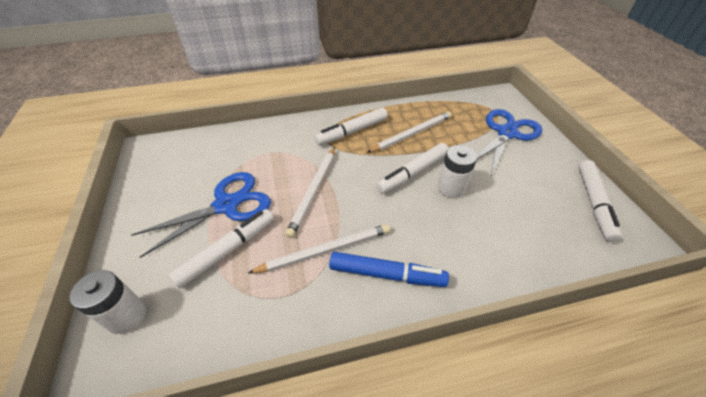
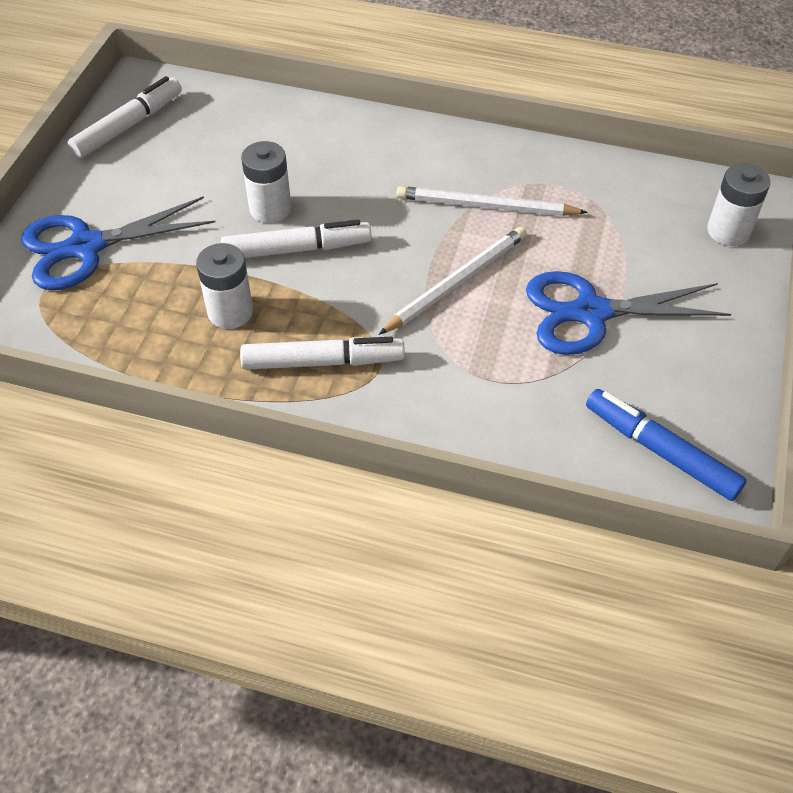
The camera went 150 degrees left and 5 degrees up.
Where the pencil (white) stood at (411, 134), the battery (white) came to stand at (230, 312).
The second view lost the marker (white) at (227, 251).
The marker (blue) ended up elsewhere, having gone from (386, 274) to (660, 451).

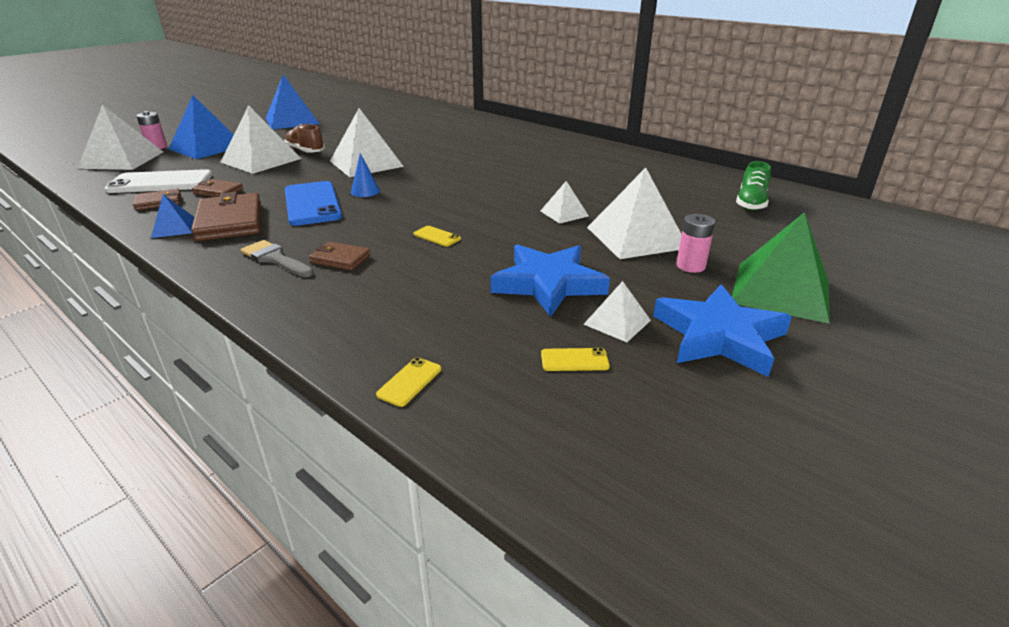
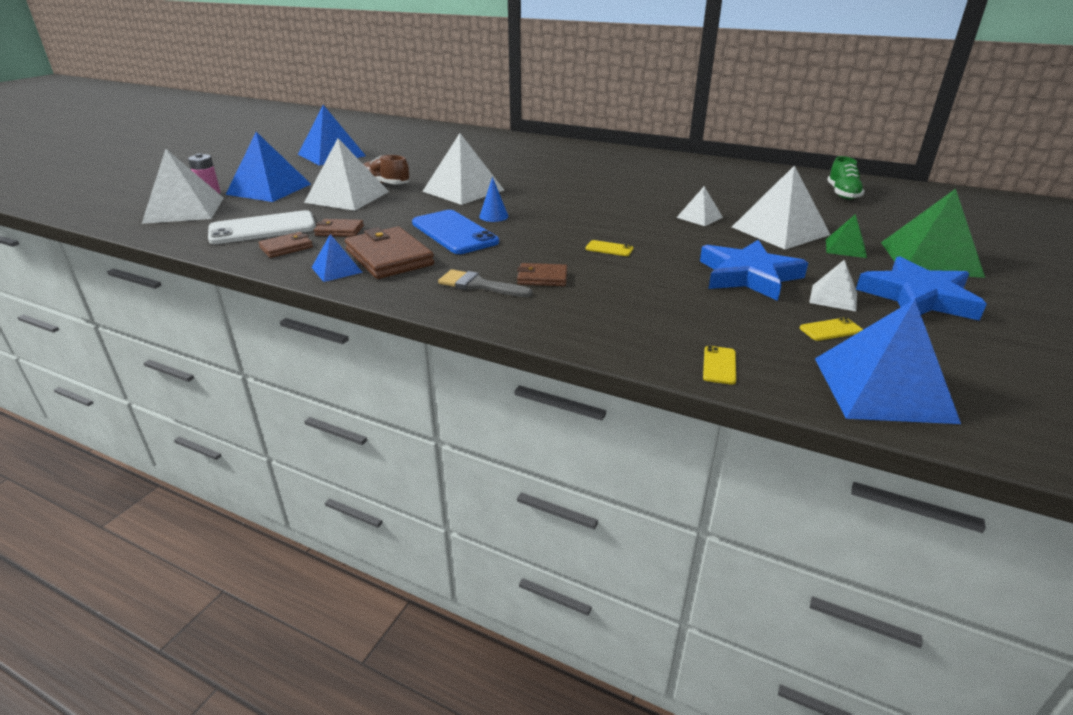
The camera went 15 degrees left and 0 degrees up.
Where the battery (pink) stood at (690, 266), the pyramid (green) came to stand at (845, 248).
The second view gained the pyramid (blue) at (882, 389).

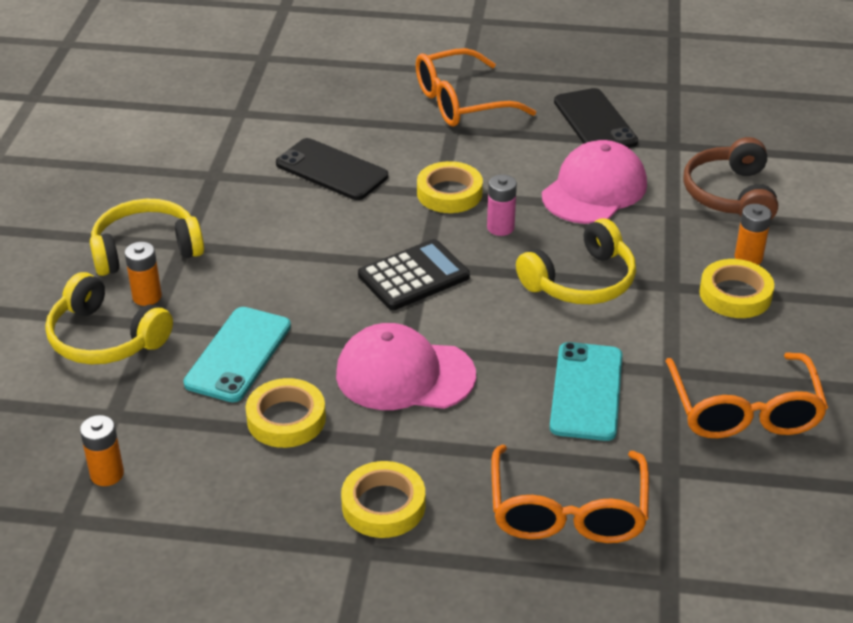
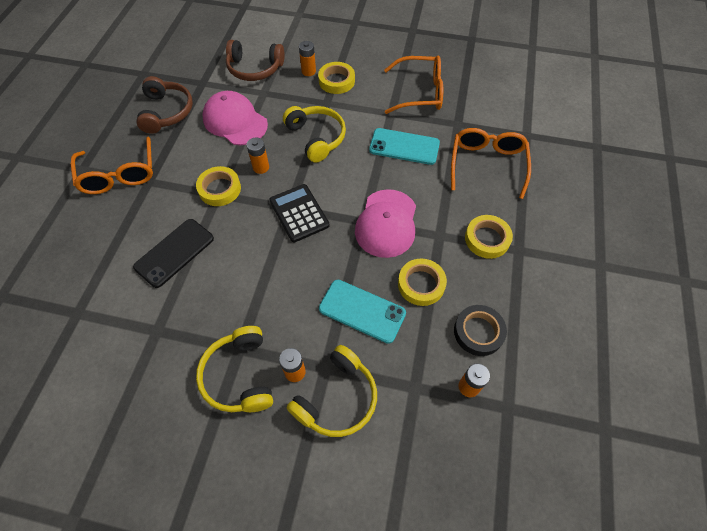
The camera went 85 degrees left and 20 degrees up.
Where the phone (black) stood at (595, 122), the headphones (brown) came to stand at (167, 112).
What was the battery (pink) at (500, 227) turned into the battery (orange) at (261, 167).
The glasses (orange) at (567, 512) ended up facing another way, 90 degrees counterclockwise from before.
The second view gained the tape (black) at (478, 332).

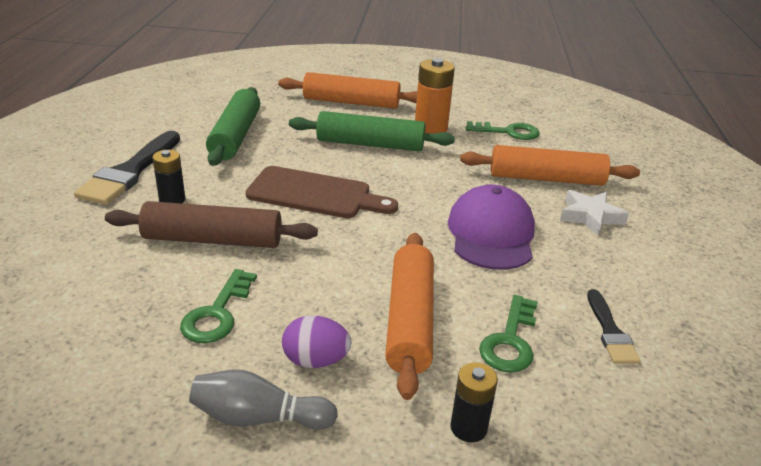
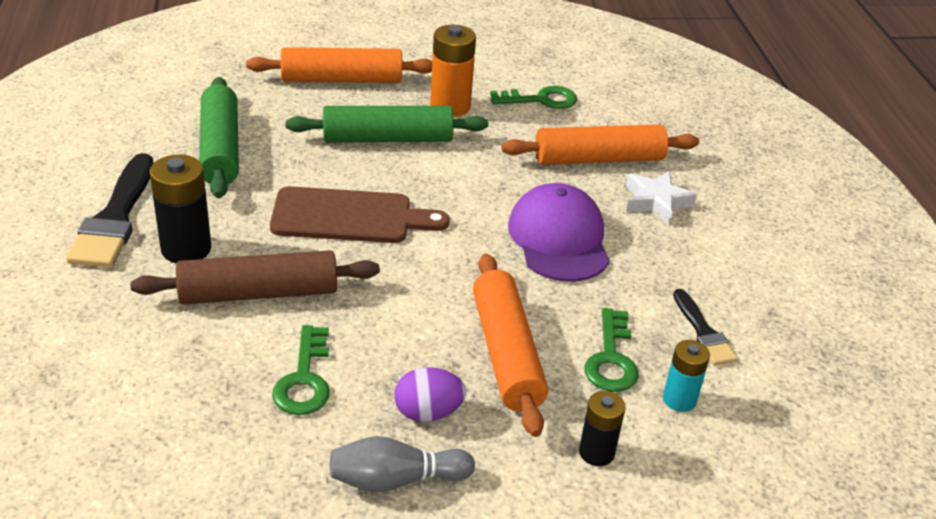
The camera went 15 degrees left and 5 degrees up.
The size of the battery (black) at (172, 200) changed by a factor of 1.62.
The second view gained the battery (turquoise) at (679, 399).

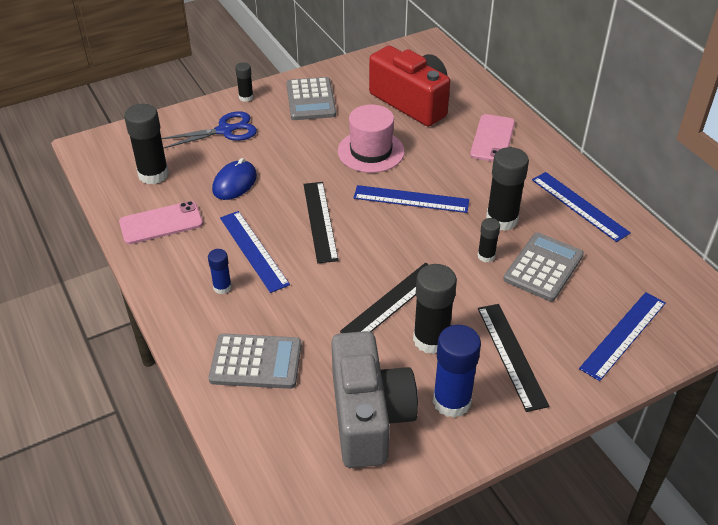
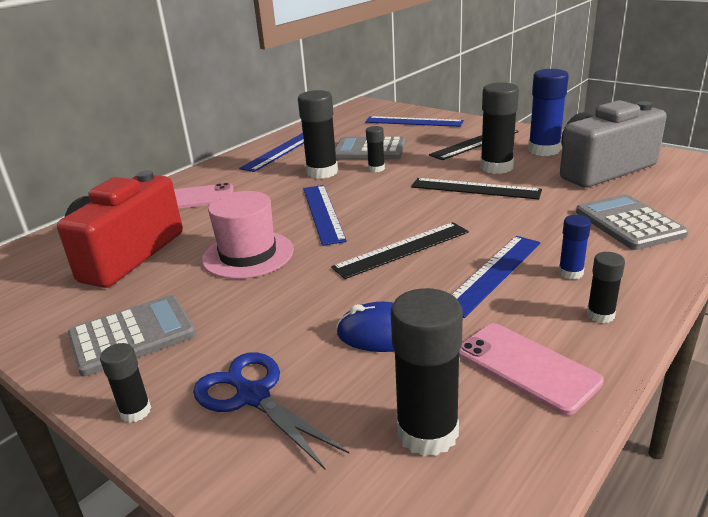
The camera went 110 degrees left and 15 degrees down.
The second view gained the glue stick (black) at (600, 315).

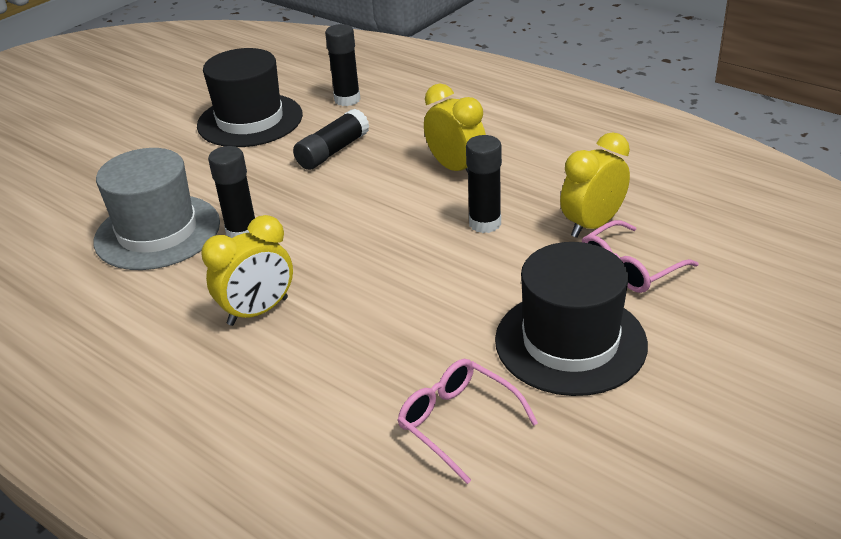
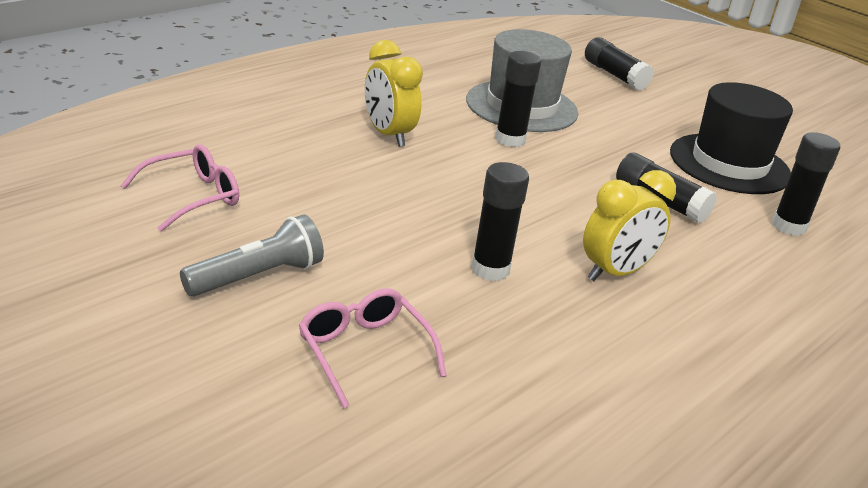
The camera went 90 degrees right and 5 degrees down.
The second view lost the clock (yellow) at (592, 225).
Where the hat (black) stood at (570, 342), the flashlight (grey) came to stand at (257, 277).
The second view gained the glue stick (black) at (615, 75).

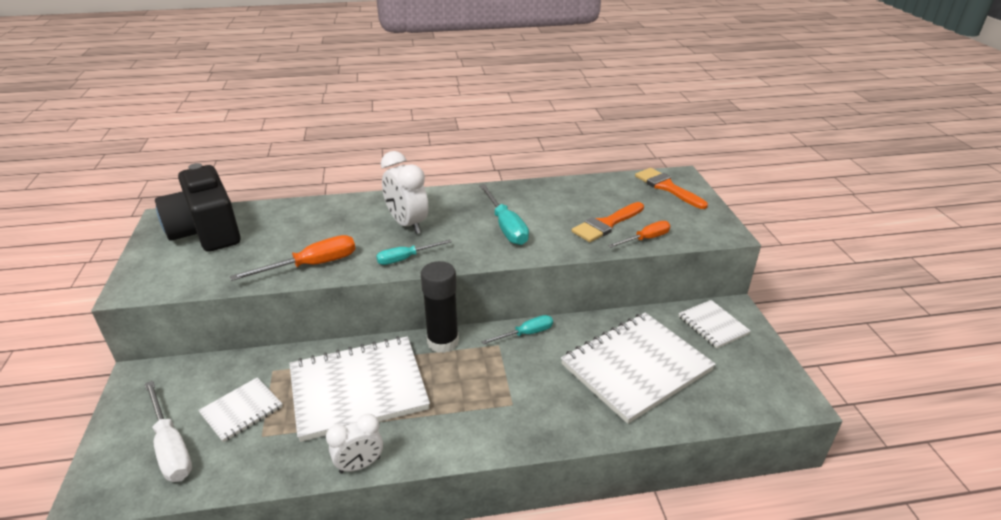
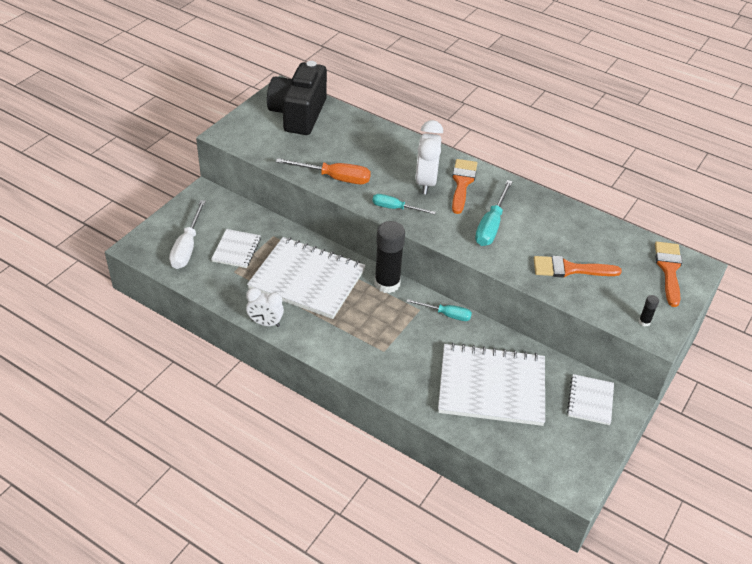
The camera went 40 degrees right and 10 degrees up.
The second view lost the screwdriver (orange) at (645, 239).
The notebook (white) at (242, 410) ended up facing another way, 75 degrees counterclockwise from before.
The second view gained the brush (orange) at (462, 183).
The second view gained the glue stick (black) at (644, 322).

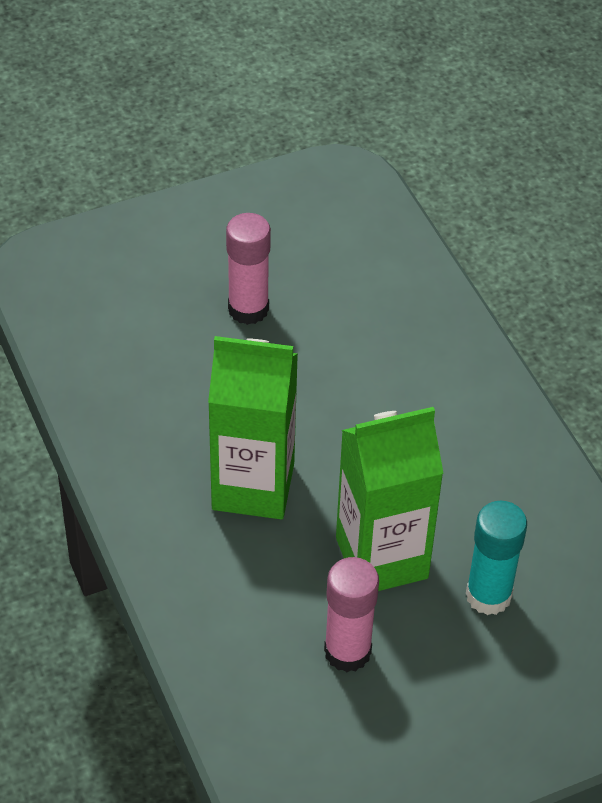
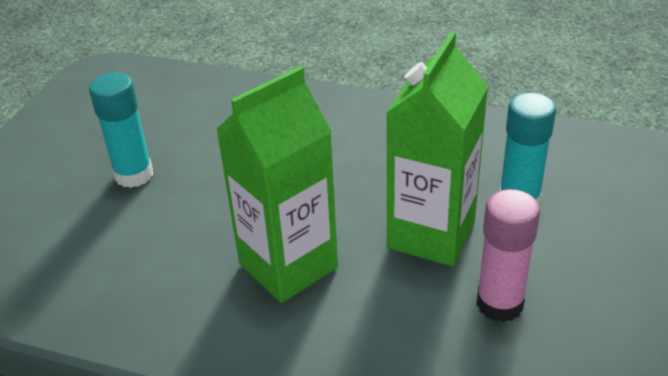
The camera went 45 degrees left and 10 degrees down.
What was the glue stick (pink) at (248, 309) turned into the glue stick (turquoise) at (134, 175).

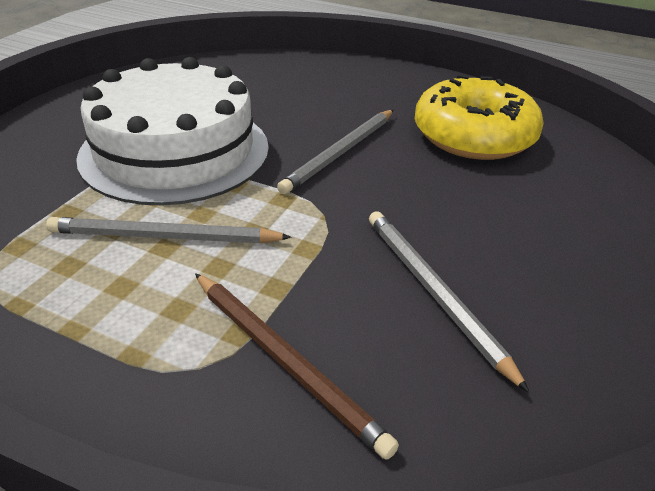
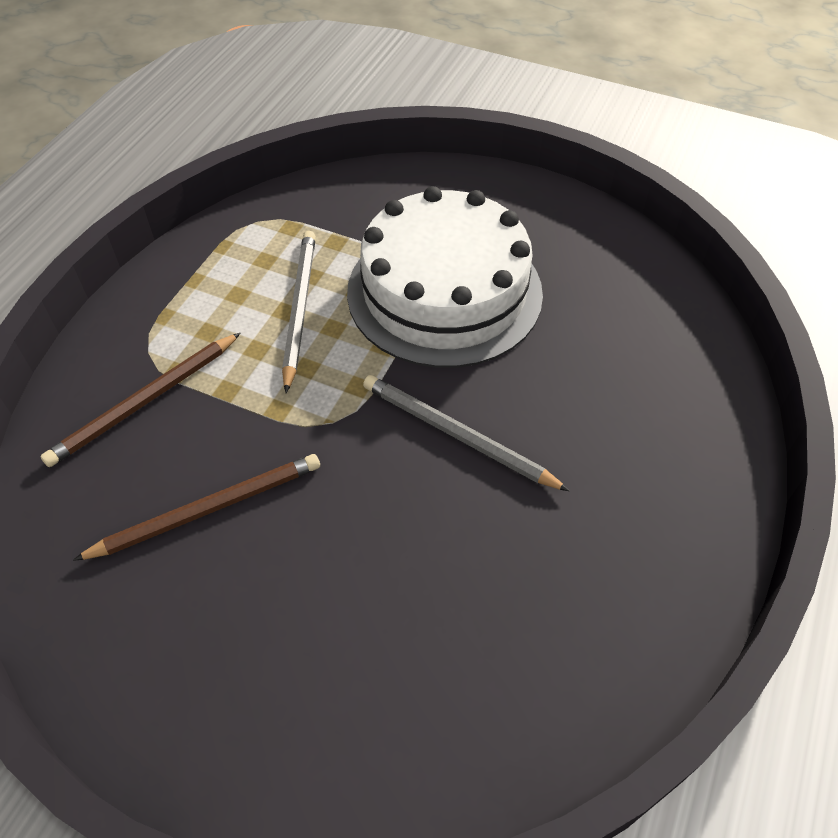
The camera went 90 degrees right and 15 degrees up.
The second view lost the donut (yellow) at (473, 136).
What was the pencil (grey) at (433, 292) turned into the pencil (brown) at (208, 509).

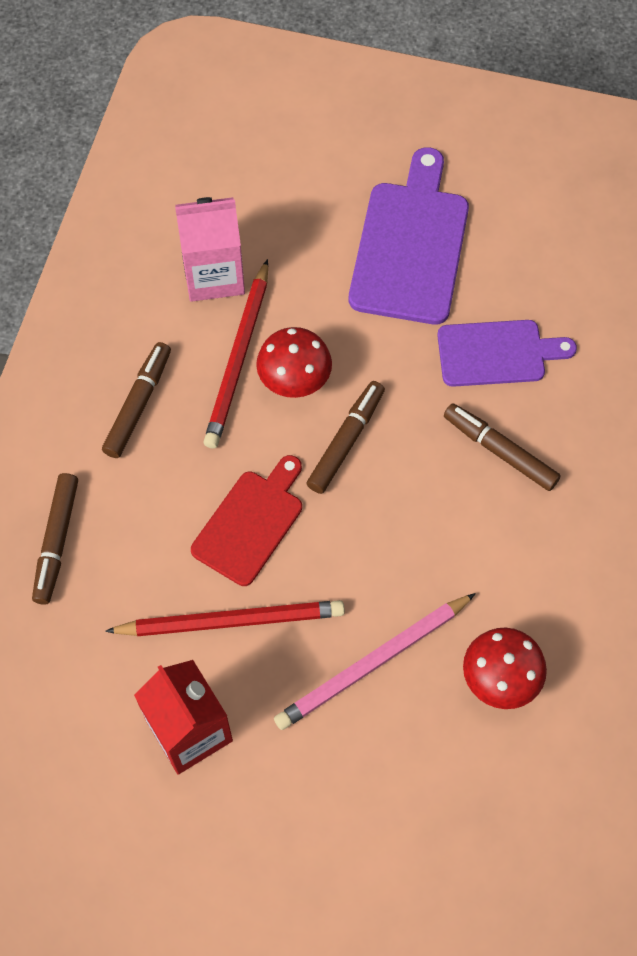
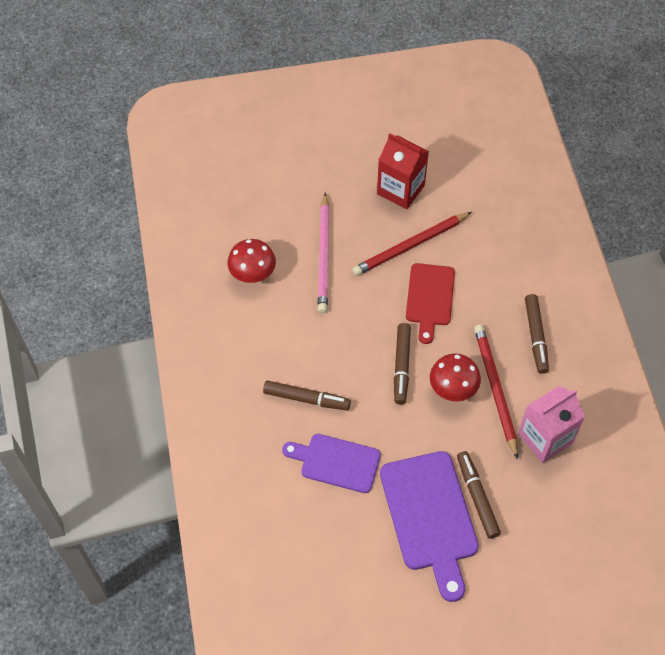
The camera went 155 degrees right and 5 degrees down.
The cutting board (purple) at (497, 353) ended up facing another way, 45 degrees clockwise from before.
The marker (brown) ended up elsewhere, having gone from (57, 542) to (477, 497).
The pencil (pink) at (373, 663) ended up facing another way, 150 degrees clockwise from before.

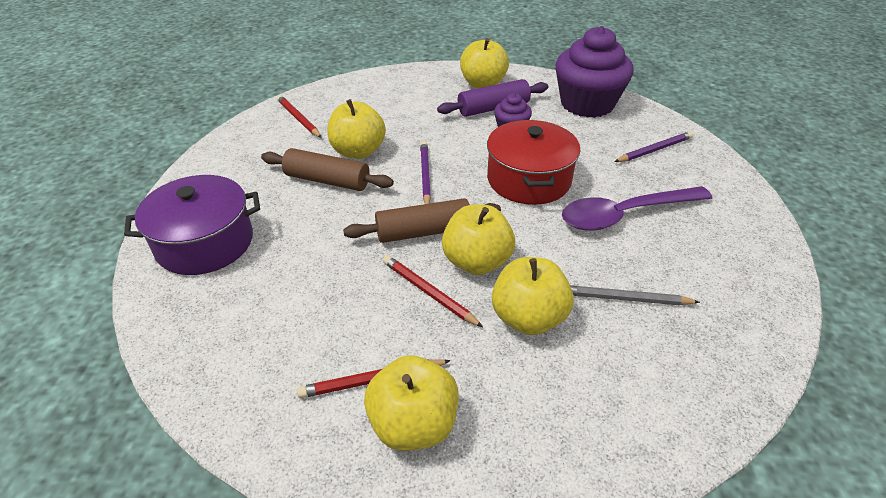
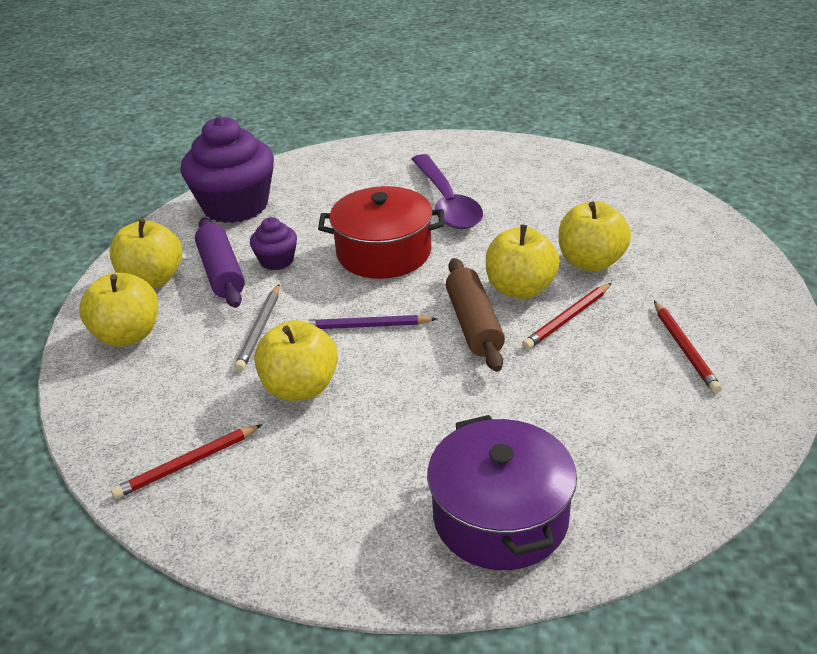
The camera went 85 degrees left and 5 degrees down.
The second view lost the pencil (purple) at (654, 150).
The second view lost the rolling pin (brown) at (327, 180).
The pencil (grey) ended up elsewhere, having gone from (625, 299) to (260, 329).
The apple (yellow) ended up elsewhere, having gone from (413, 424) to (128, 335).

